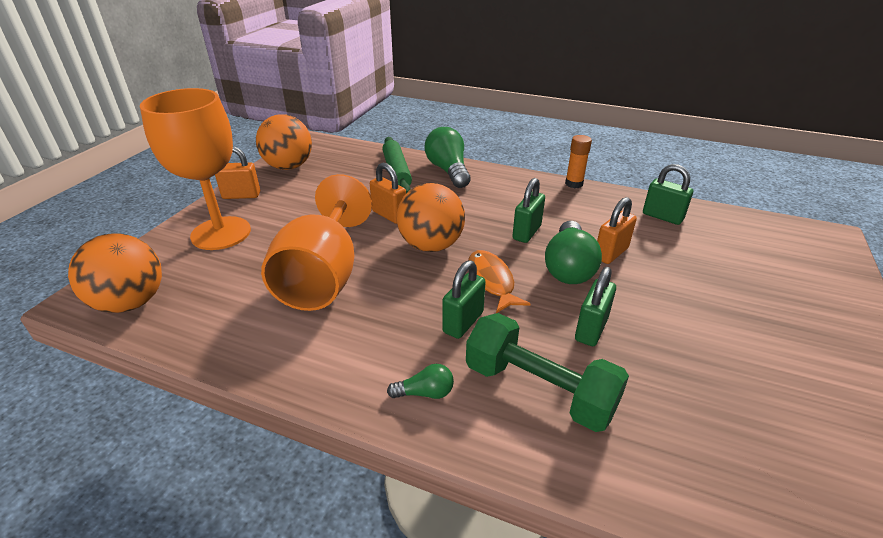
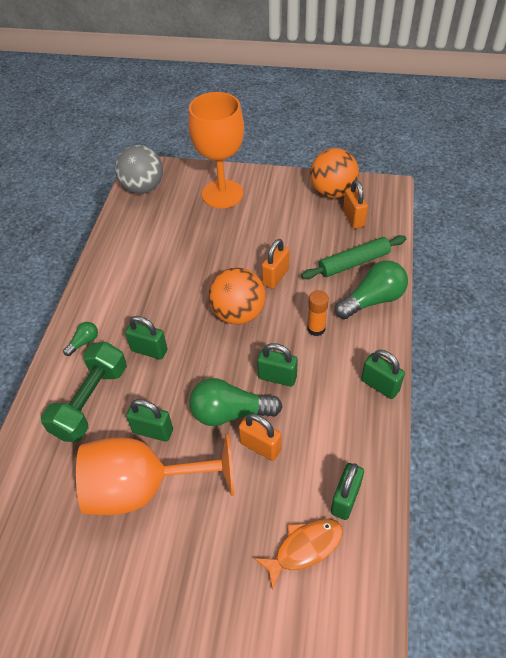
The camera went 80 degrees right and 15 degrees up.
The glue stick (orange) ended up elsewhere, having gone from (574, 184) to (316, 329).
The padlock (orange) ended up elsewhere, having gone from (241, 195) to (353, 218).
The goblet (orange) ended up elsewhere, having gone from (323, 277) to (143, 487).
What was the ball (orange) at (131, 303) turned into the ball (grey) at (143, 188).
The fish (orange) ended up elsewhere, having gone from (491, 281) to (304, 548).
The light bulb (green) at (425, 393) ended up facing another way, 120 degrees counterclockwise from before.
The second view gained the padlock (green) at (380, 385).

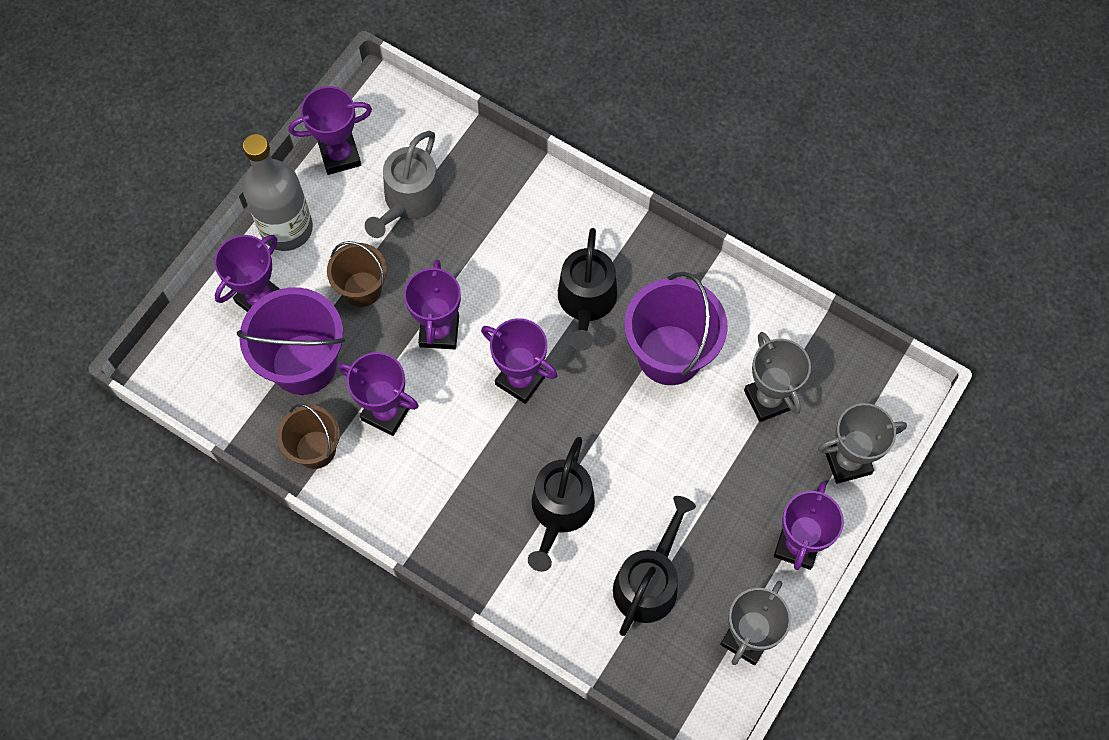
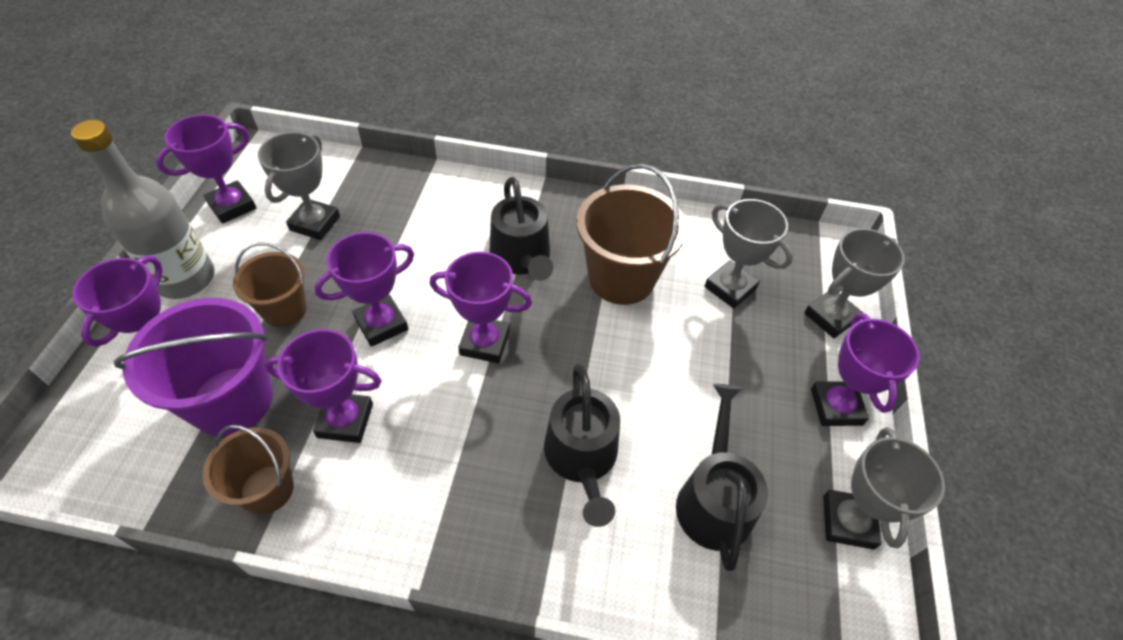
The camera went 25 degrees left and 15 degrees down.
Where the watering can (grey) stood at (409, 200), the trophy (grey) came to stand at (315, 223).
The trophy (purple) at (439, 331) ended up facing another way, 75 degrees clockwise from before.
What was the bucket (purple) at (670, 355) turned into the bucket (brown) at (621, 278).

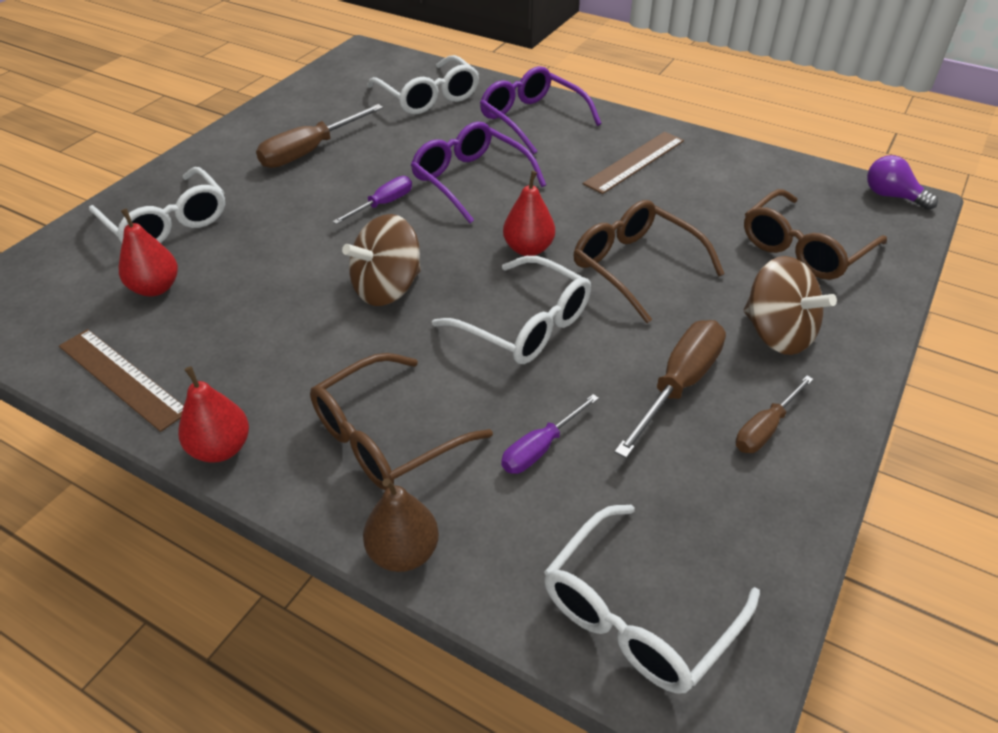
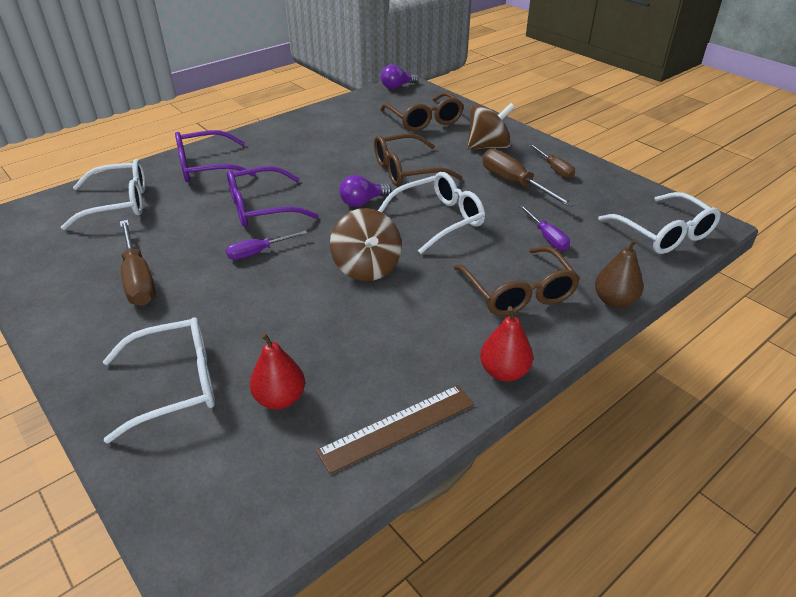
The camera went 70 degrees left and 5 degrees down.
The second view lost the ruler (brown) at (635, 162).
Where the pear (red) stood at (528, 249), the light bulb (purple) came to stand at (362, 202).
The screwdriver (purple) at (383, 204) ended up facing another way, 90 degrees counterclockwise from before.

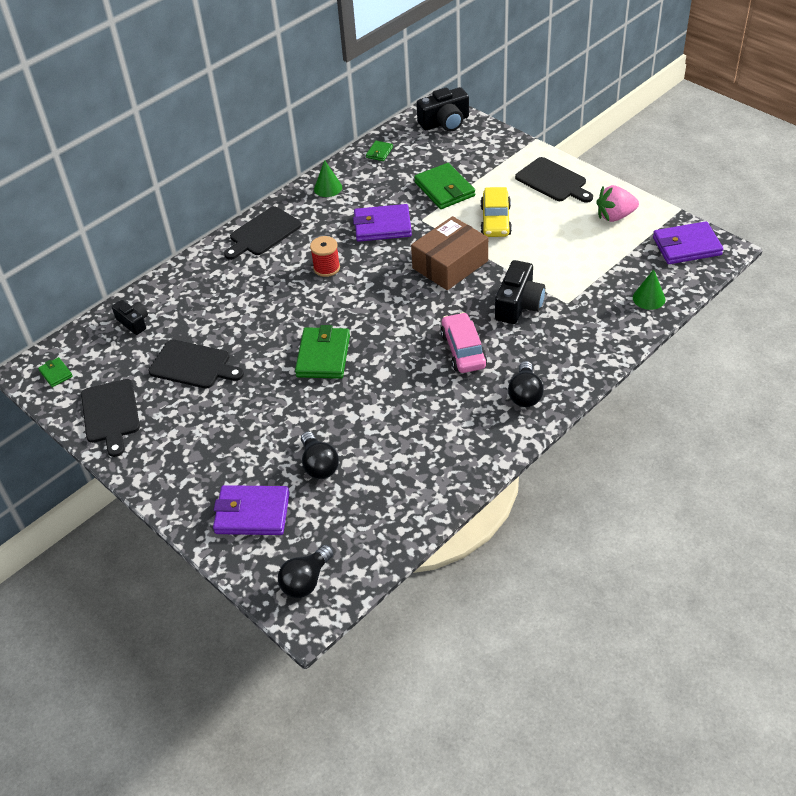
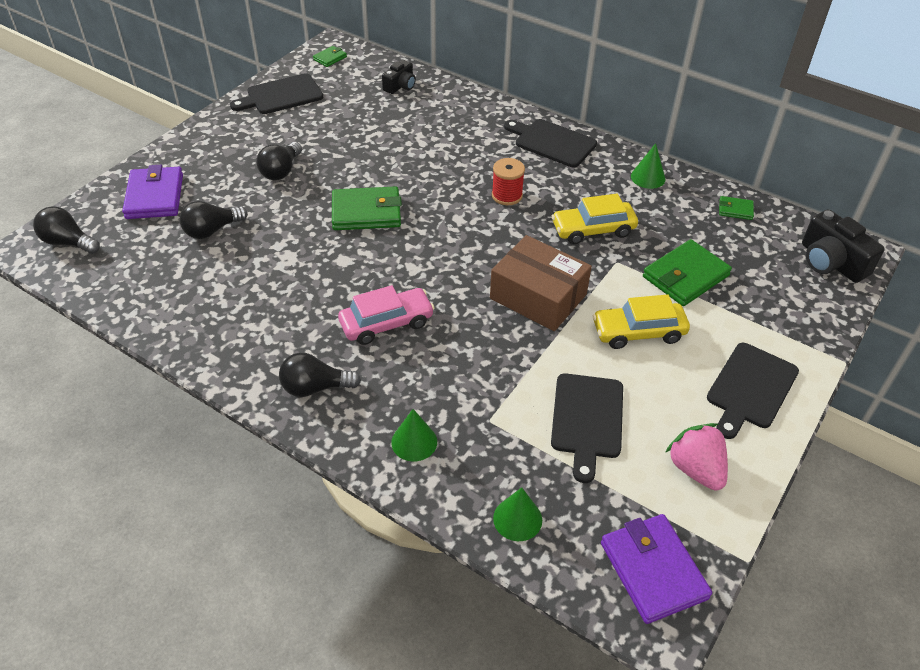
The camera went 75 degrees right and 0 degrees up.
Where the wallet (purple) stood at (382, 226), the car (yellow) came to stand at (593, 230).
The second view lost the camera (black) at (518, 305).
The cutting board (black) ended up elsewhere, having gone from (193, 365) to (587, 420).
The second view gained the light bulb (black) at (281, 171).
The second view gained the cone (green) at (414, 442).

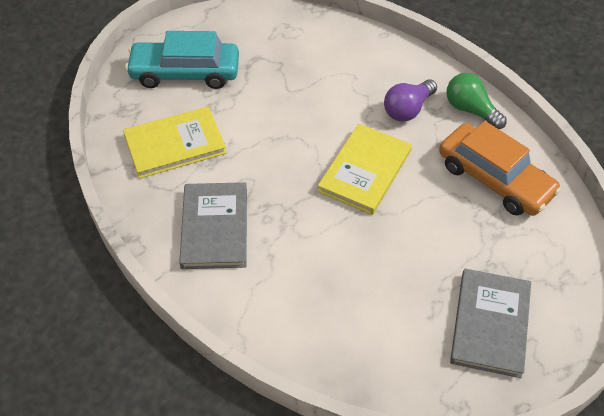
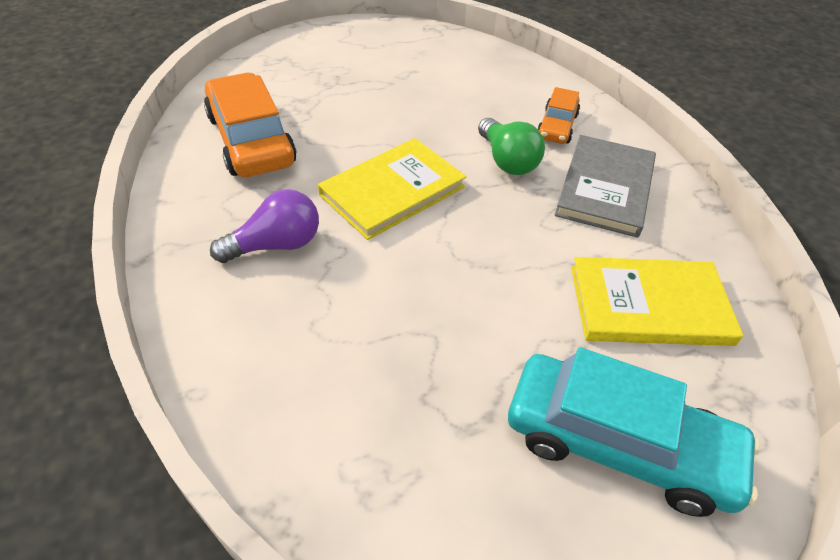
The camera went 160 degrees left and 5 degrees down.
The light bulb (green) ended up elsewhere, having gone from (470, 110) to (507, 161).
The second view lost the book (grey) at (490, 324).
The second view gained the car (orange) at (557, 126).

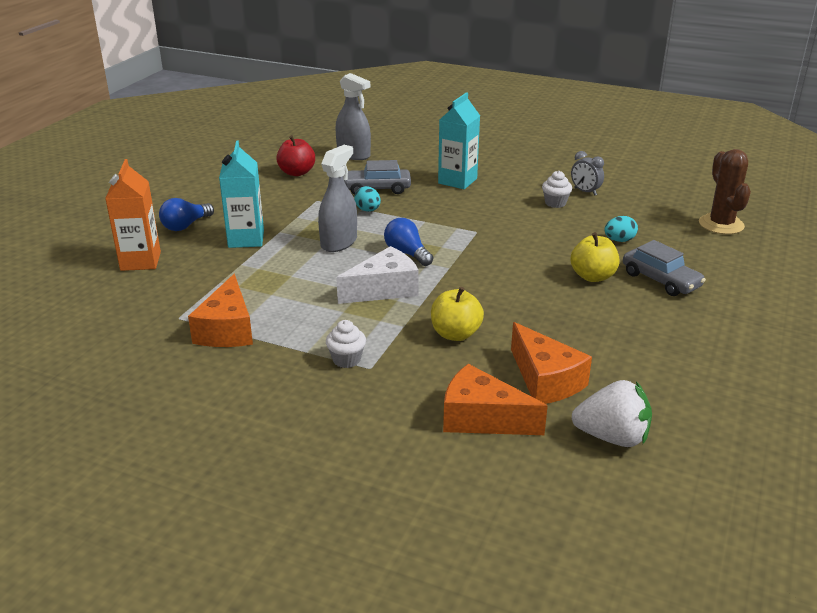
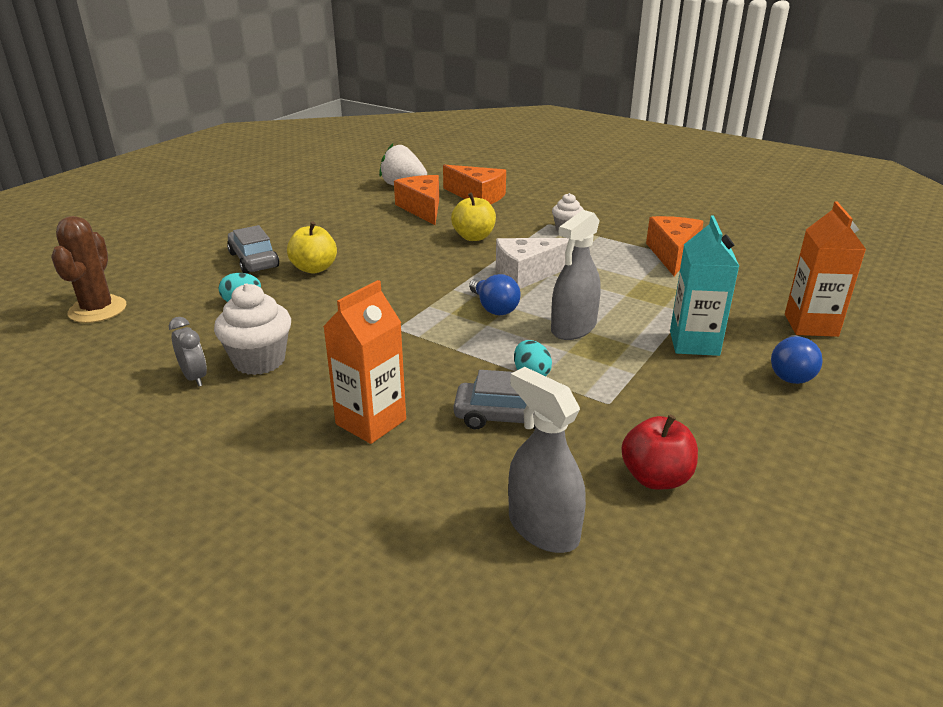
The camera went 170 degrees left and 0 degrees up.
What was the carton (turquoise) at (457, 181) turned into the carton (orange) at (371, 422).
The size of the cupcake (white) at (555, 203) changed by a factor of 1.69.
The light bulb (blue) at (185, 226) ended up facing another way, 150 degrees clockwise from before.

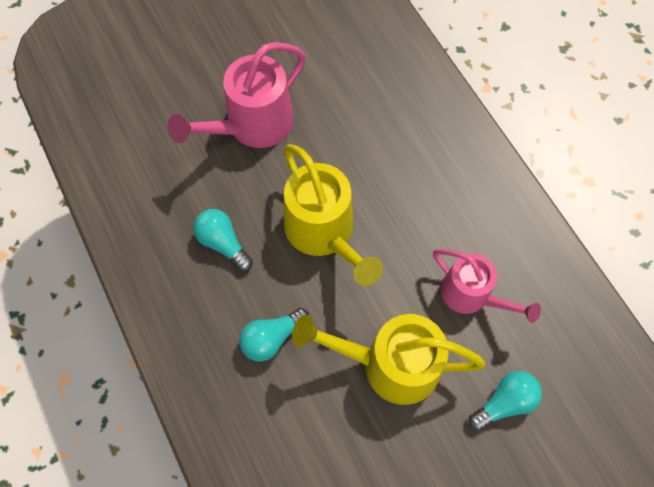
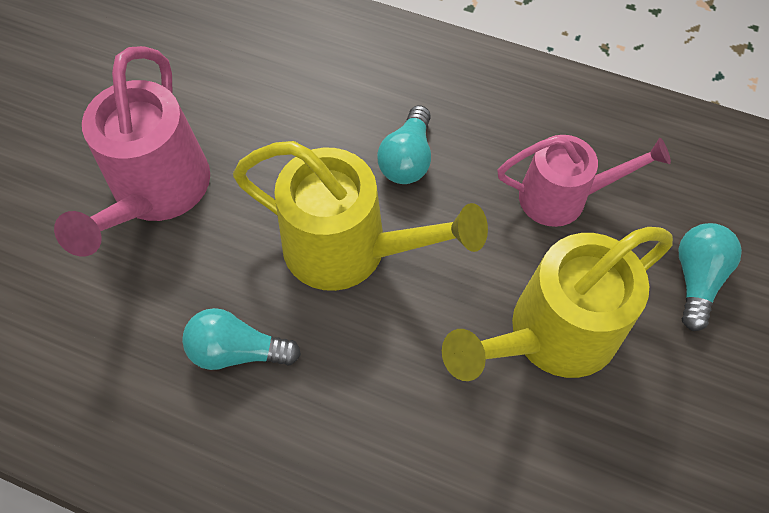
The camera went 40 degrees left and 5 degrees down.
The light bulb (turquoise) ended up elsewhere, having gone from (272, 338) to (407, 159).

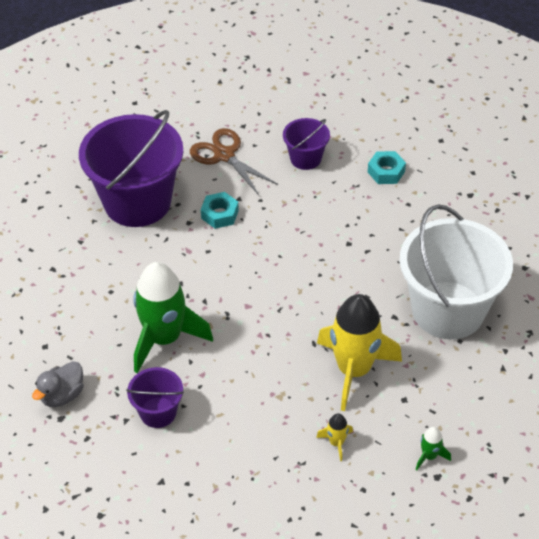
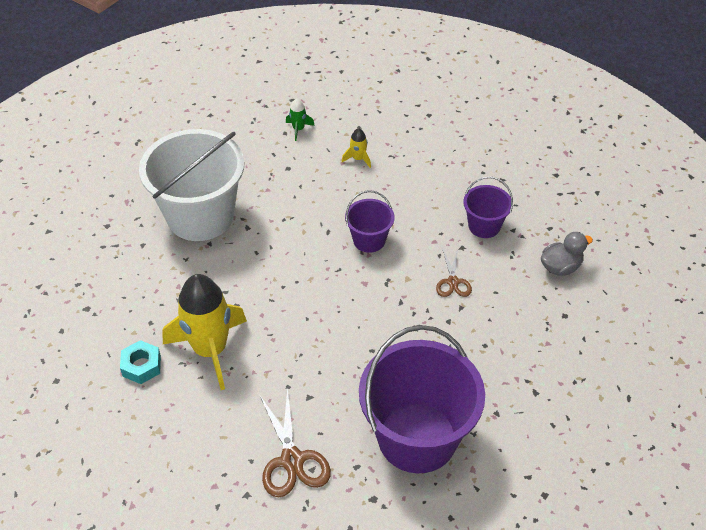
The camera went 155 degrees left and 0 degrees up.
The bucket (purple) ended up elsewhere, having gone from (305, 158) to (369, 240).
The second view lost the nut (turquoise) at (220, 214).
Where the rocket (green) stood at (164, 338), the scissors (brown) came to stand at (453, 282).
The rocket (yellow) ended up elsewhere, having gone from (354, 370) to (210, 350).

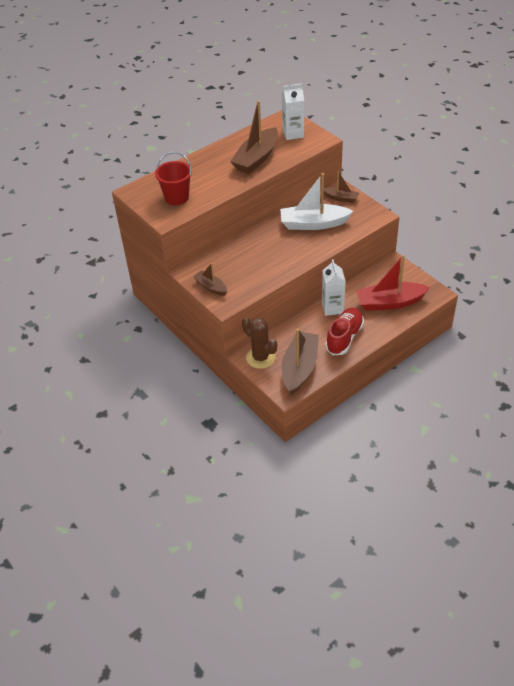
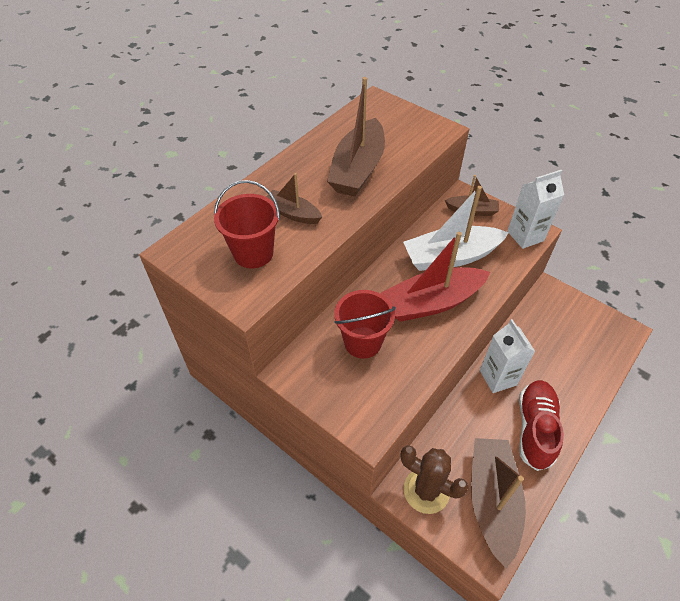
The camera went 15 degrees left and 5 degrees up.
The carton (white) ended up elsewhere, having gone from (293, 134) to (525, 236).
The boat (red) ended up elsewhere, having gone from (390, 302) to (432, 302).
The boat (brown) ended up elsewhere, having gone from (211, 287) to (292, 213).
The second view gained the bucket (red) at (362, 342).

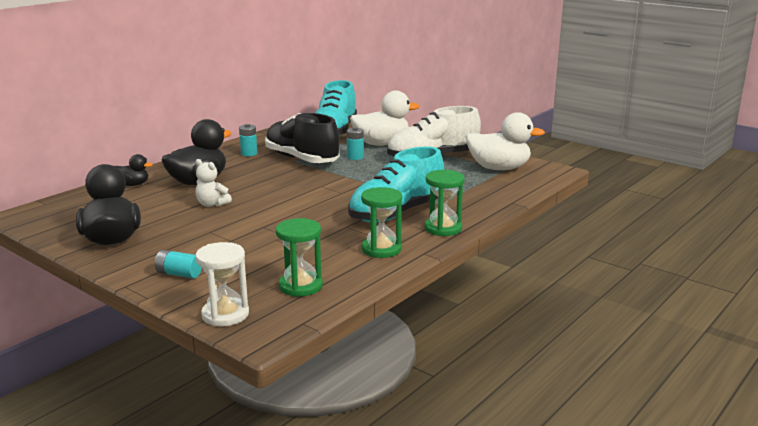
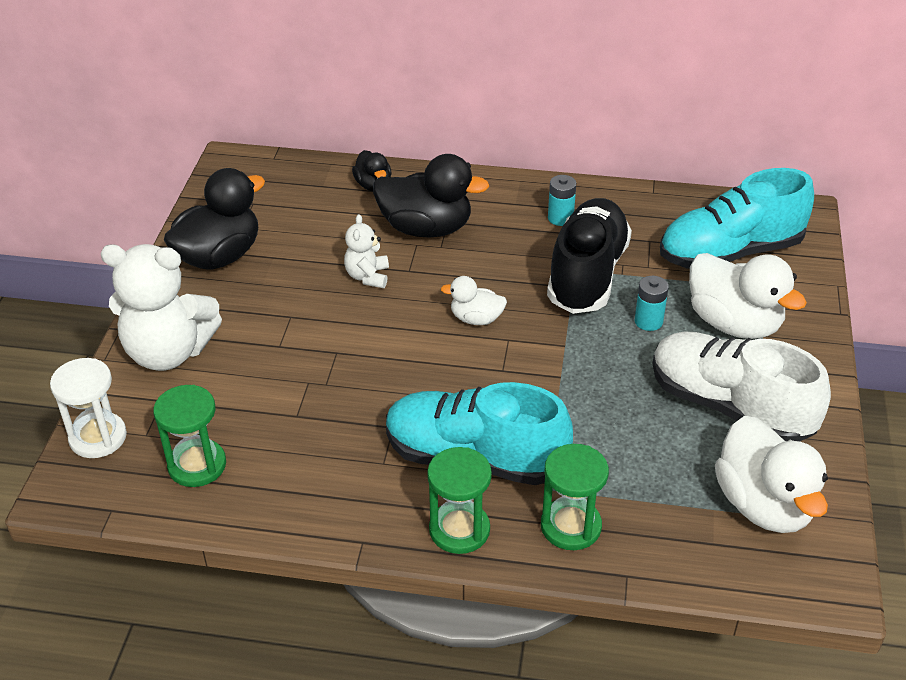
The camera went 60 degrees right and 20 degrees up.
The hourglass (green) ended up elsewhere, having gone from (381, 249) to (570, 526).
Where the battery (turquoise) stood at (179, 274), the teddy bear (white) came to stand at (169, 352).
The second view gained the duck (white) at (476, 319).

